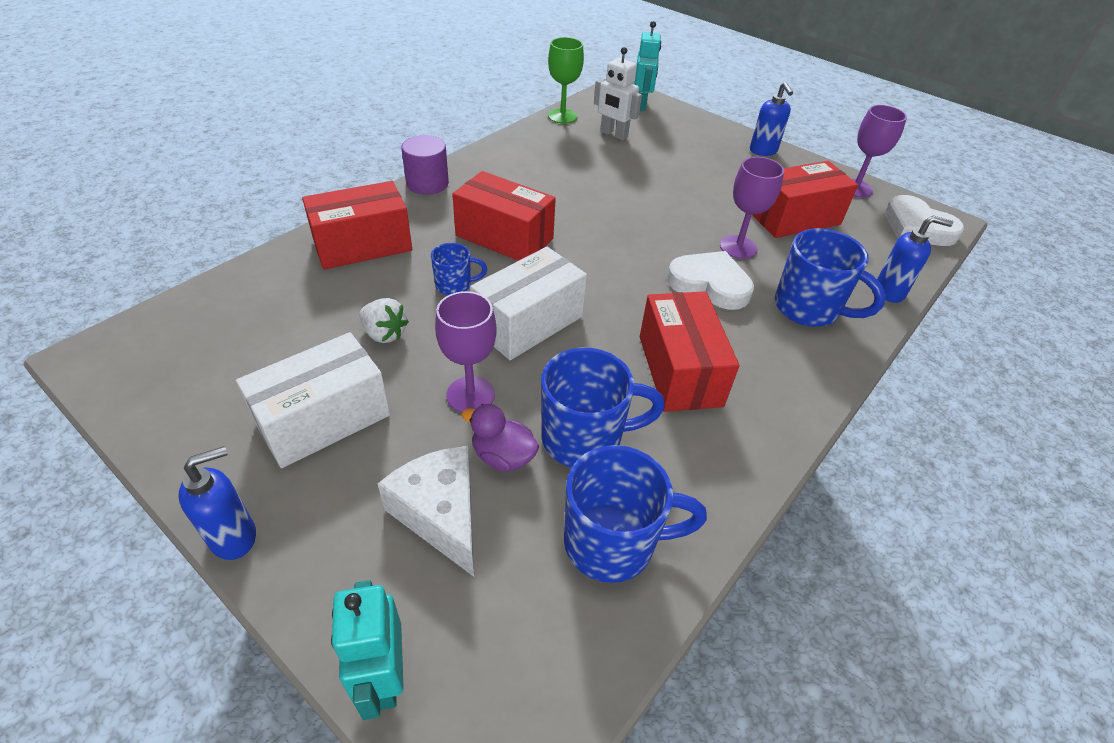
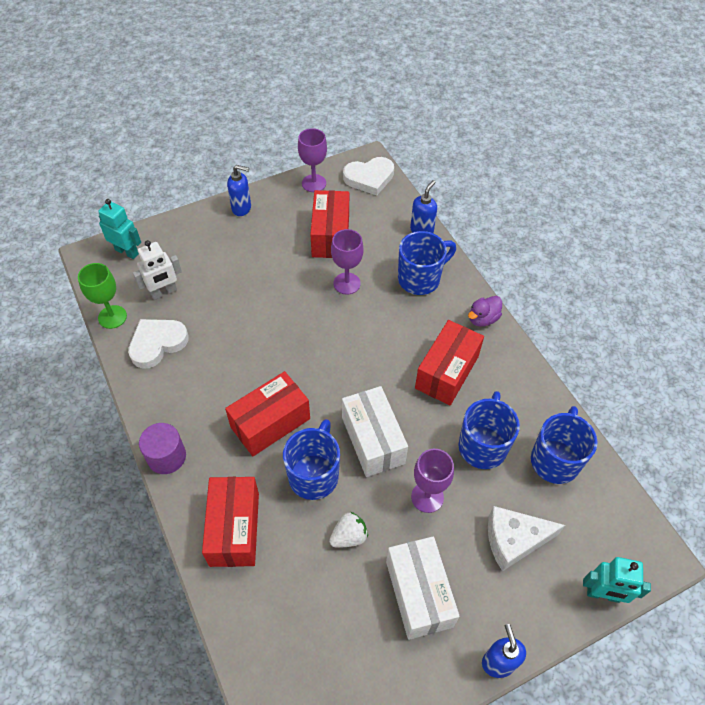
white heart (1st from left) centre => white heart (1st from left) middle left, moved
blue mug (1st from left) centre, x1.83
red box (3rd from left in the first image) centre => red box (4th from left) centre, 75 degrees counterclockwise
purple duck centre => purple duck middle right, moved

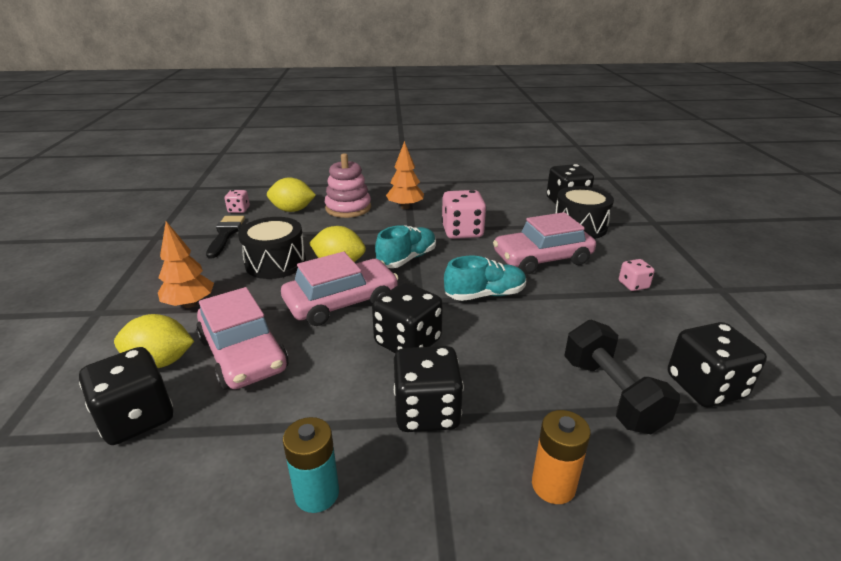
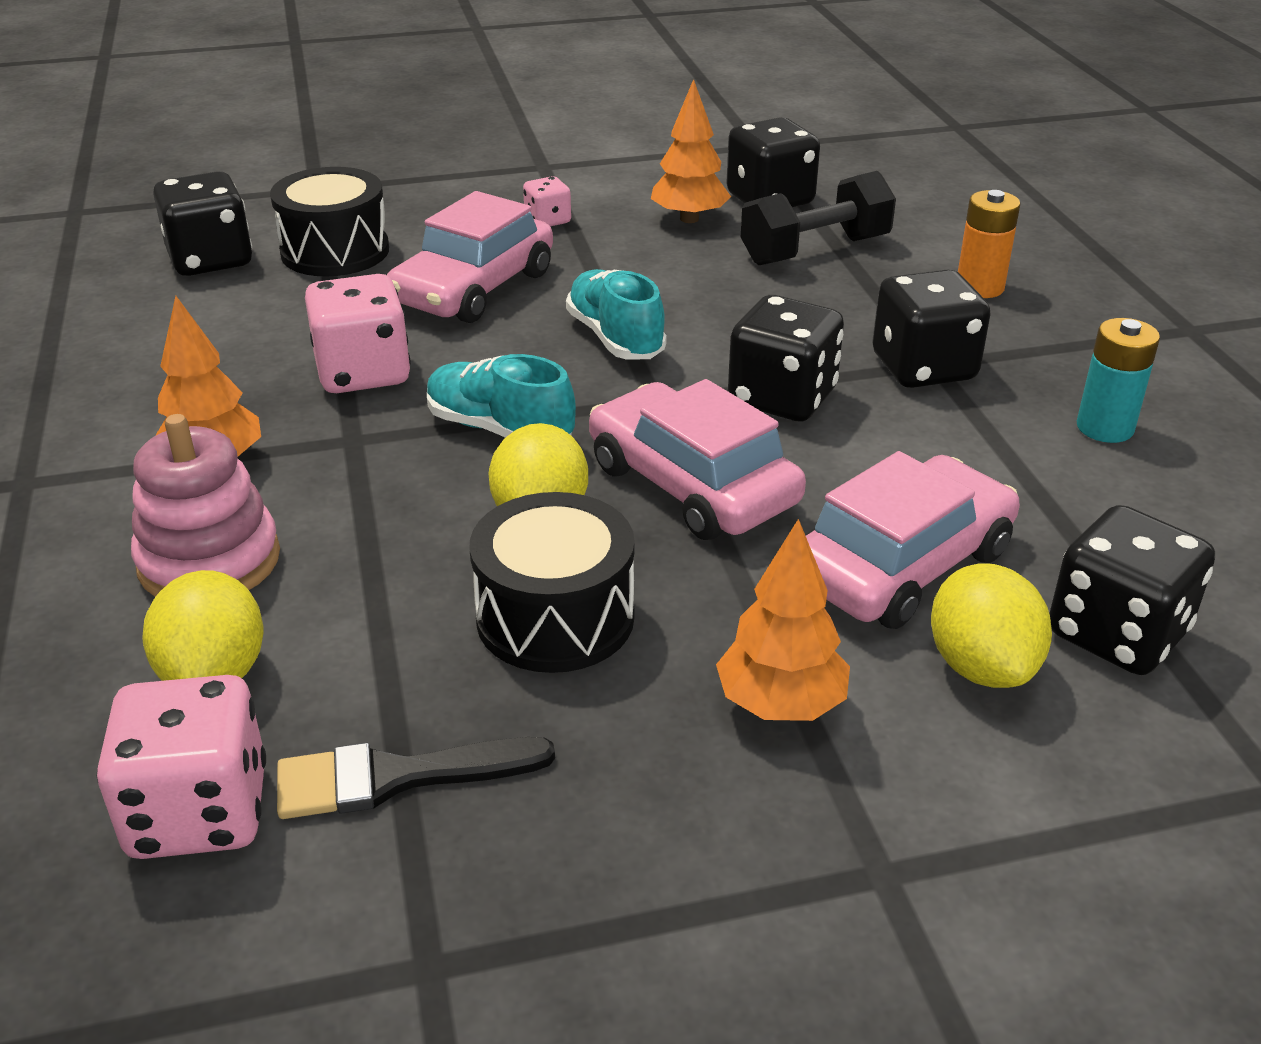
pink dice (1st from left) middle left => pink dice (1st from left) bottom left, x1.90
pink car (3rd from left in the first image) centre => pink car (1st from left) top centre, 60 degrees clockwise
nothing => orange tree (2nd from left) top centre

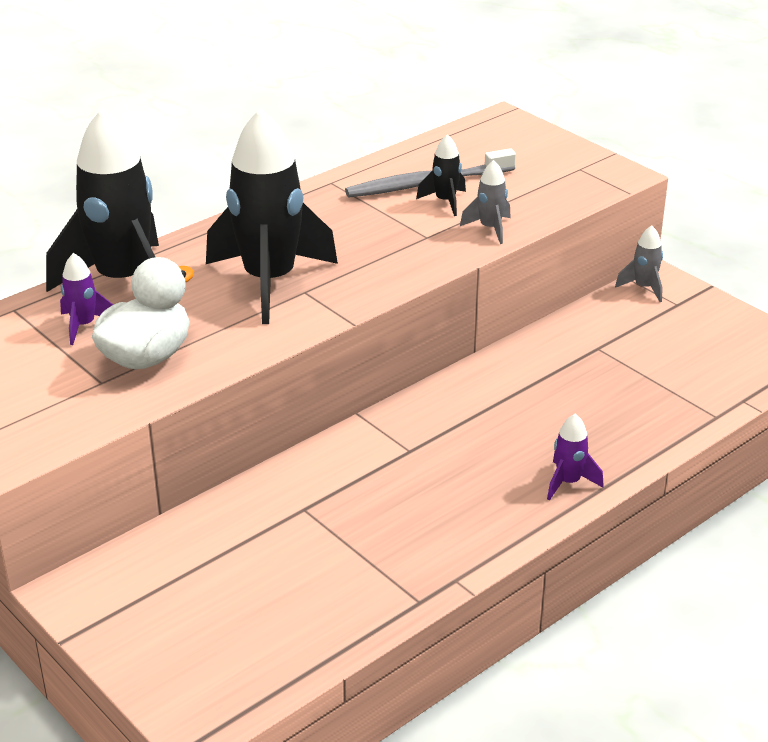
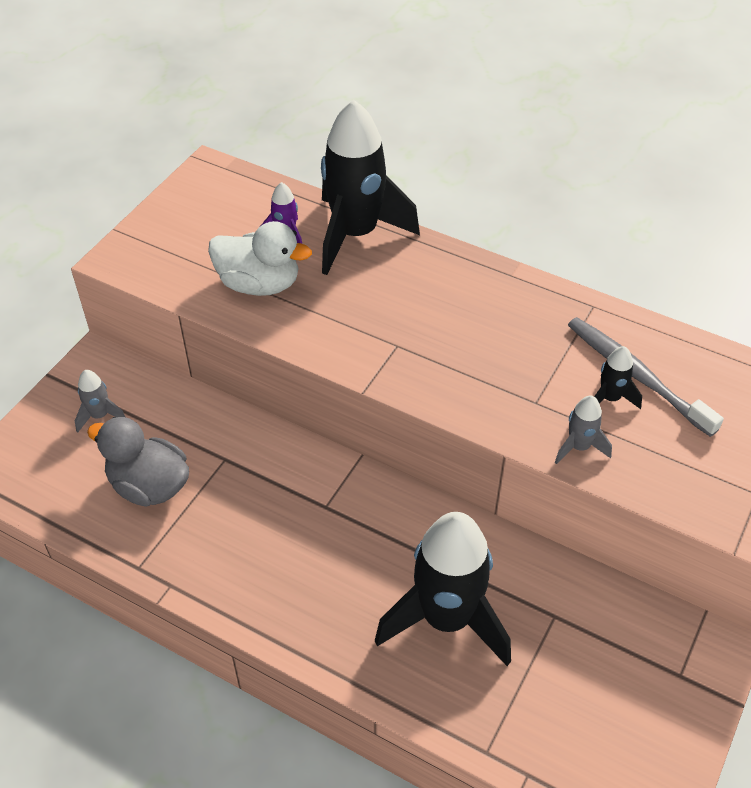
grey rocket (2nd from left in the first image) middle right => grey rocket (1st from left) middle left, moved
nothing => grey duck middle left
black rocket (2nd from left) top centre => black rocket (2nd from left) bottom centre, moved
purple rocket (2nd from left) middle right => nothing

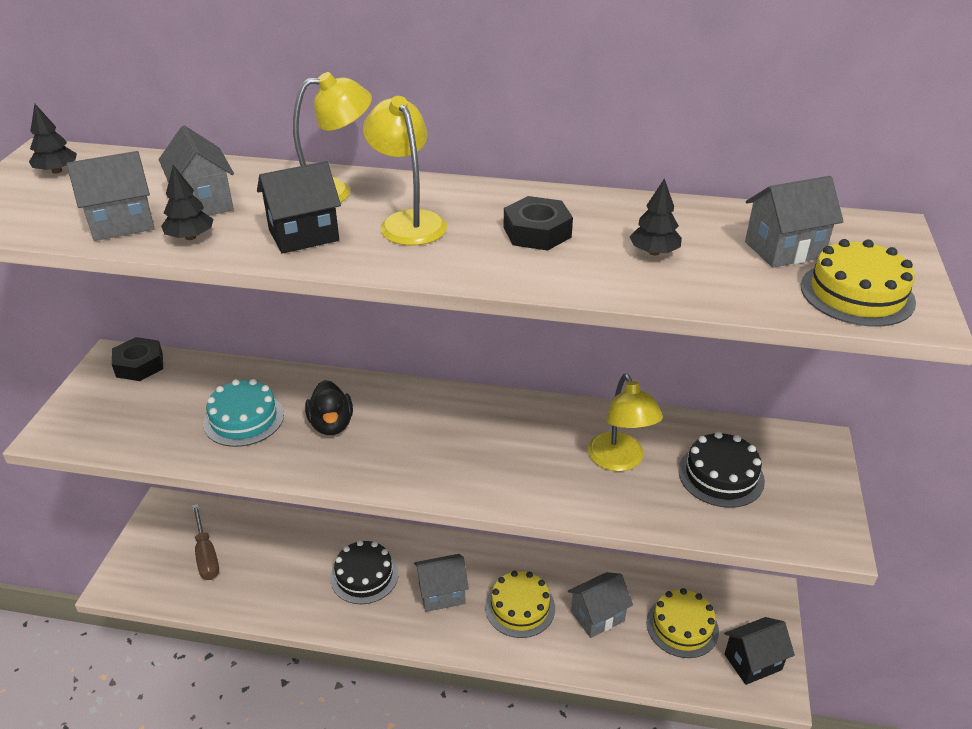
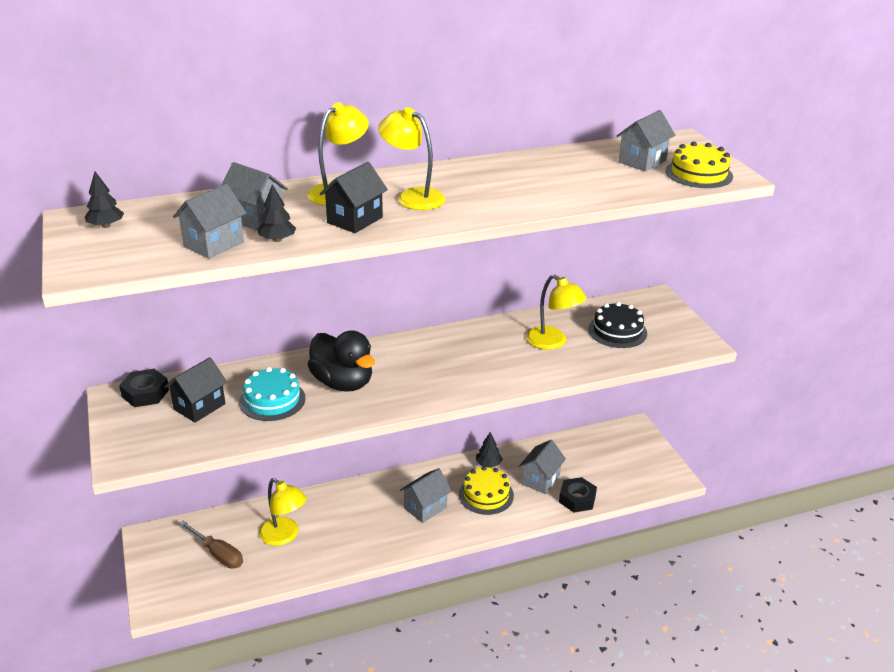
black house (2nd from left in the first image) bottom right => black house (1st from left) middle left, moved
nothing => yellow lamp (1st from left) bottom left
black duck centre, x1.53
black tree (3rd from left) top right => black tree (3rd from left) bottom centre, moved
black nut (2nd from left) top centre => black nut (2nd from left) bottom centre, moved
black cake (1st from left) bottom centre => nothing
yellow cake (2nd from left) bottom right => nothing

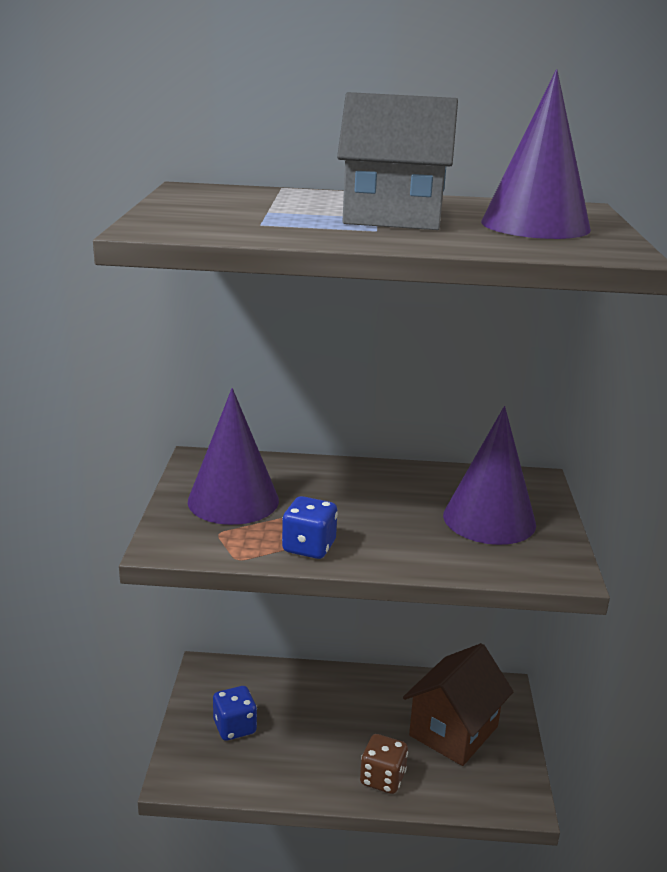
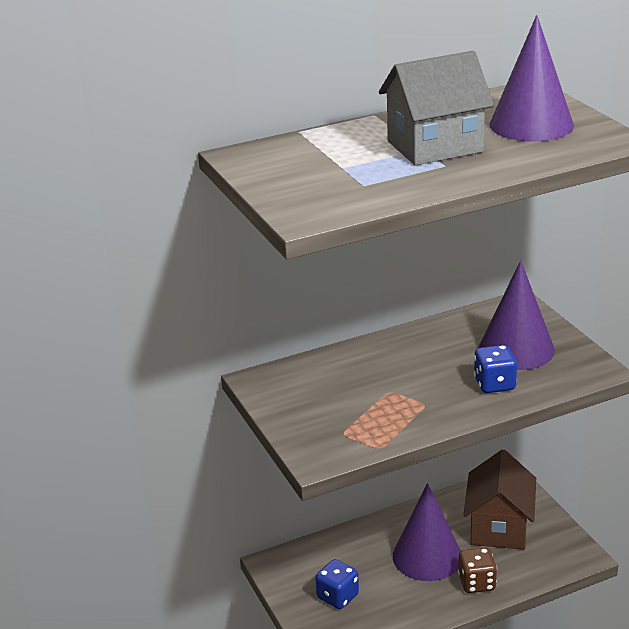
purple cone (1st from left) centre => purple cone (1st from left) bottom right, moved
blue dice (2nd from left) centre => blue dice (2nd from left) middle right, moved

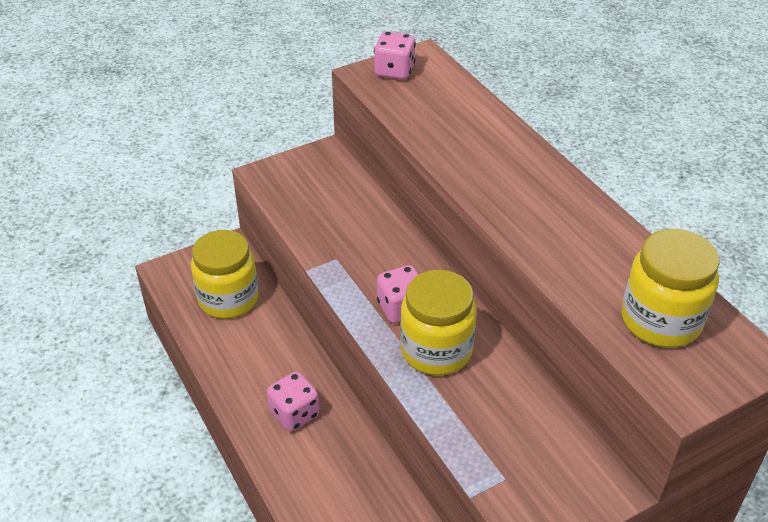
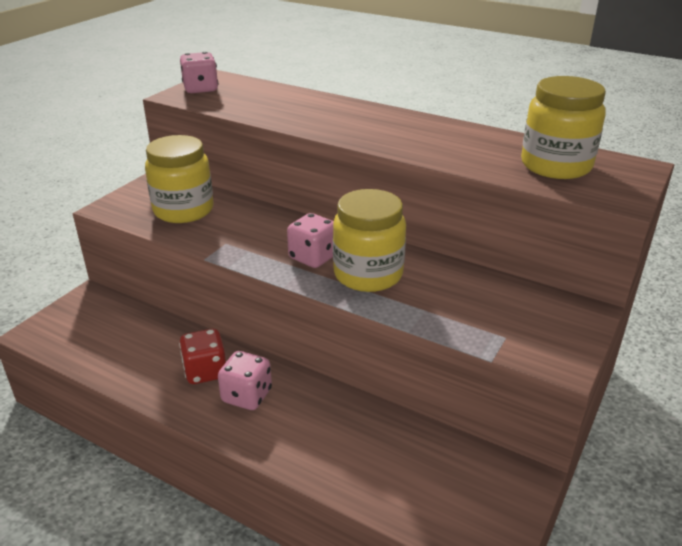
yellow jar (1st from left) middle left => yellow jar (1st from left) top left, moved
nothing => red dice middle left

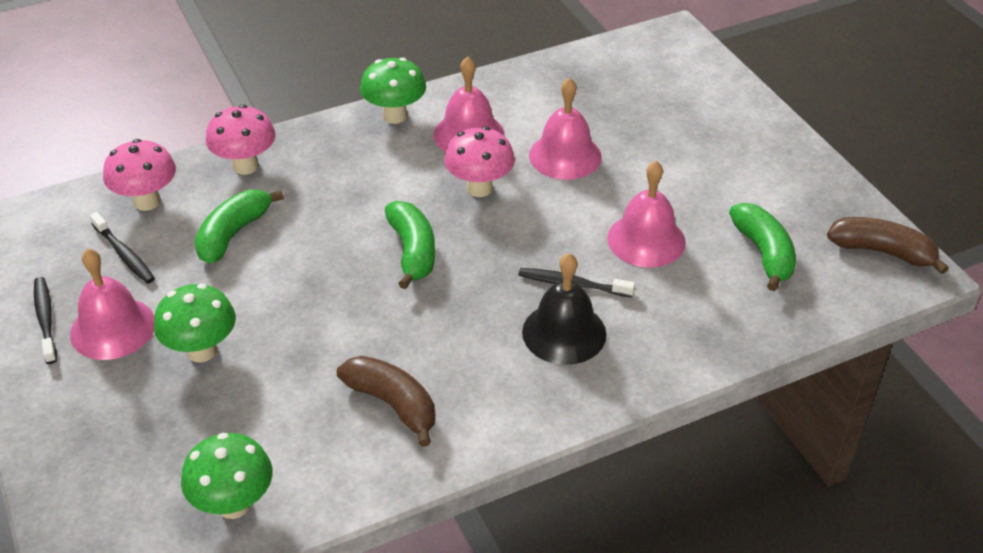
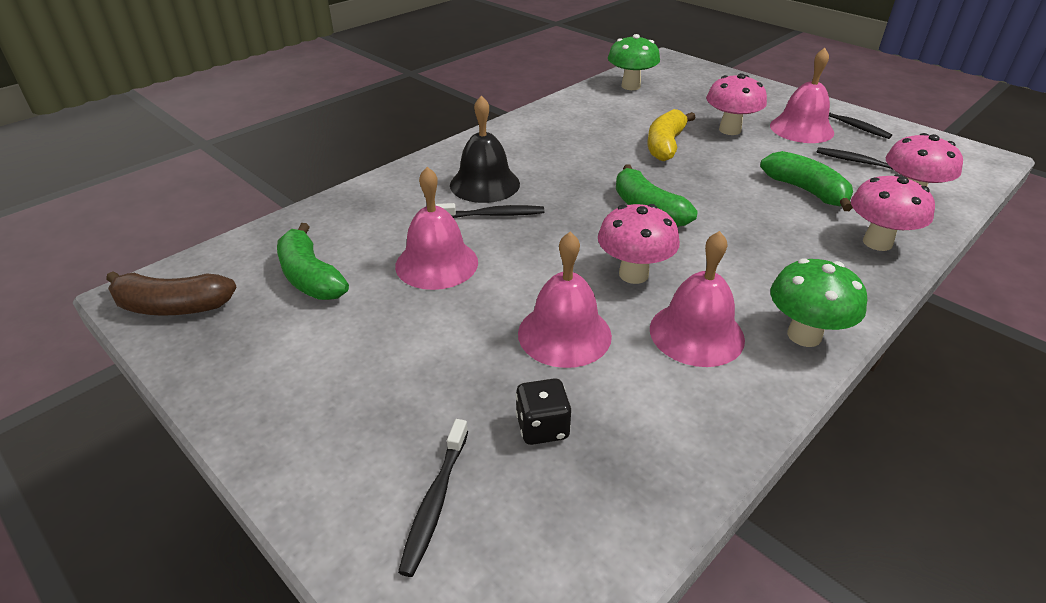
nothing => black toothbrush (1st from left) bottom centre
nothing => black dice bottom centre
nothing => yellow banana top centre
green mushroom (1st from left) middle left => pink mushroom (2nd from left) top right
green banana (1st from left in the first image) middle left => green banana (3rd from left) top right, 45 degrees counterclockwise
brown banana (1st from left) bottom centre => nothing

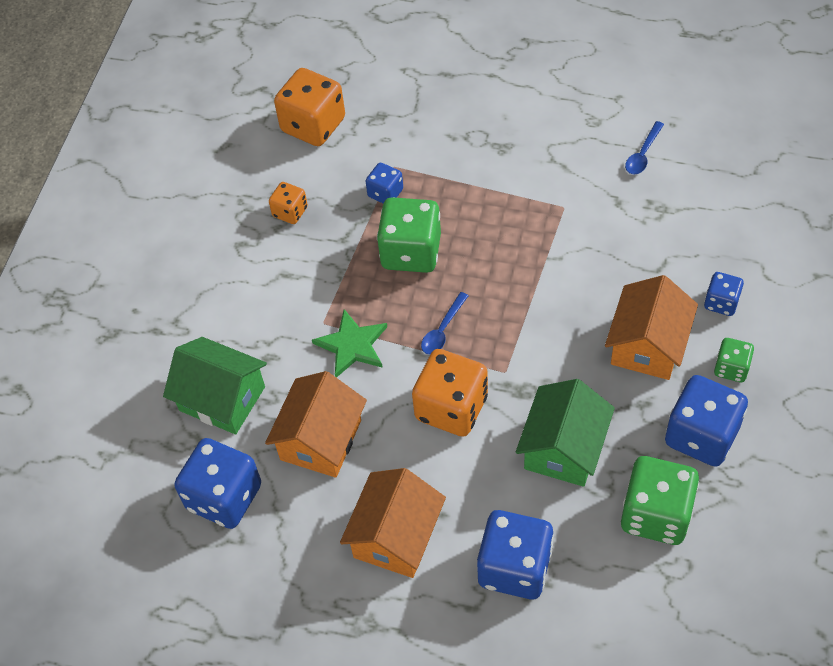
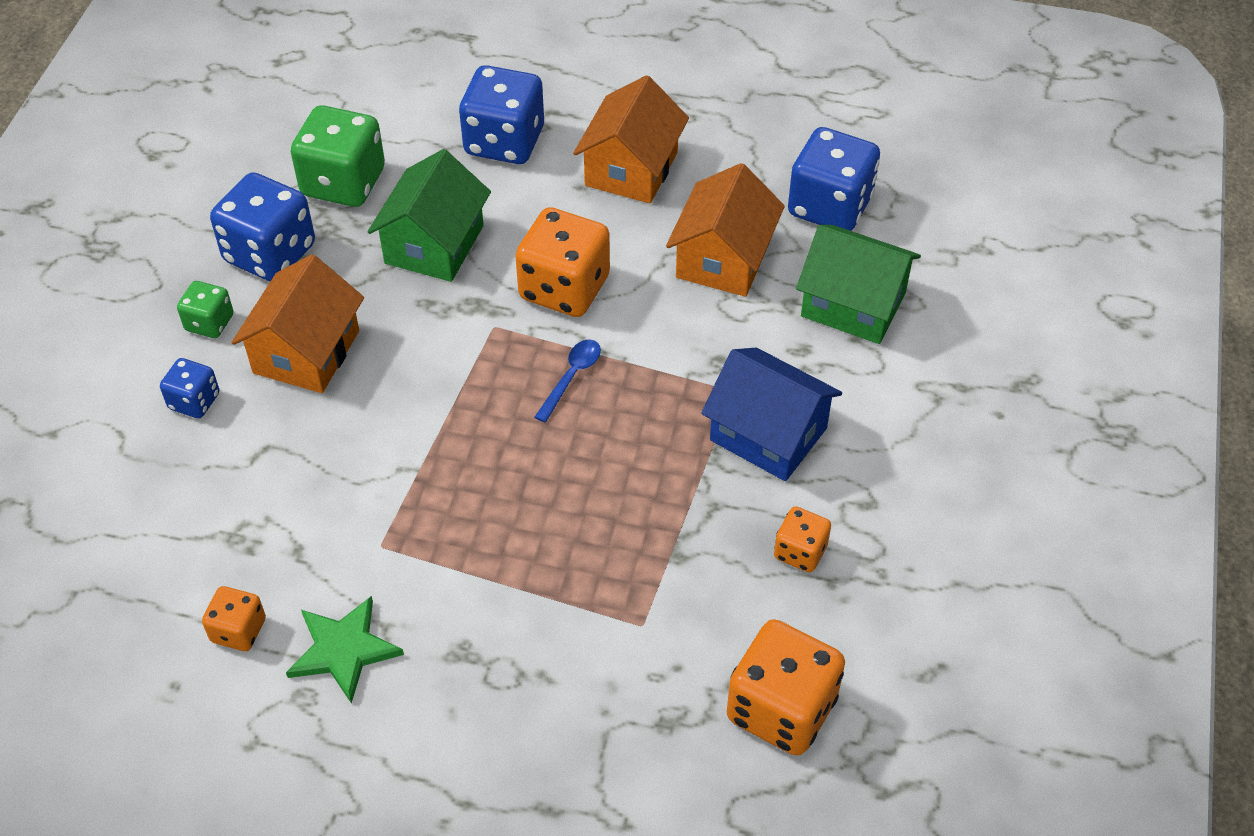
blue spoon (2nd from left) top right => orange dice (1st from left) bottom left
green star centre => green star bottom left, moved
nothing => blue house centre
blue dice (2nd from left) top centre => nothing
green dice (1st from left) centre => nothing

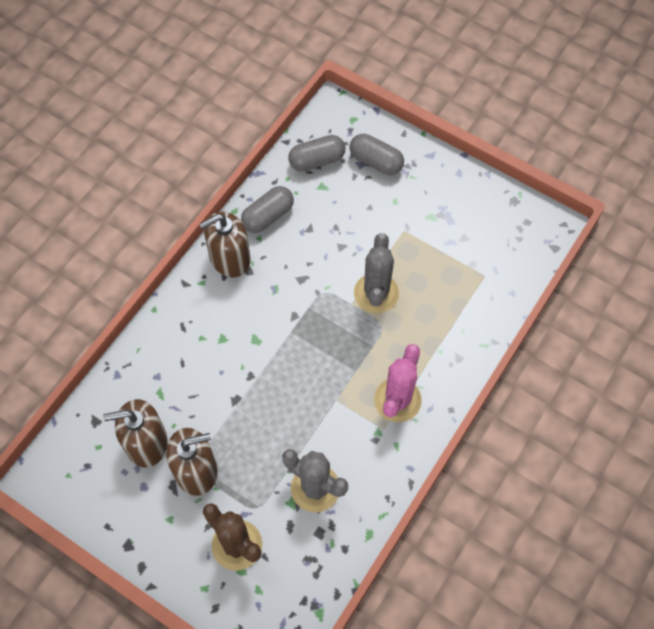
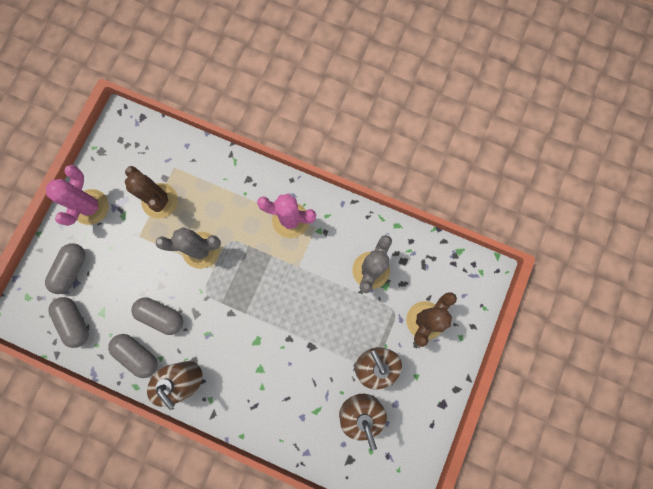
nothing => pink cactus (1st from left) middle left
nothing => brown cactus (1st from left) middle left
nothing => grey capsule (4th from left) middle left

